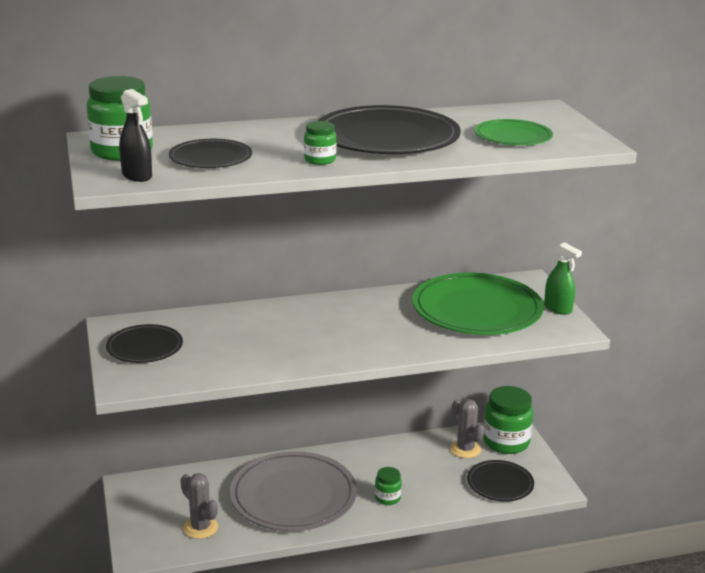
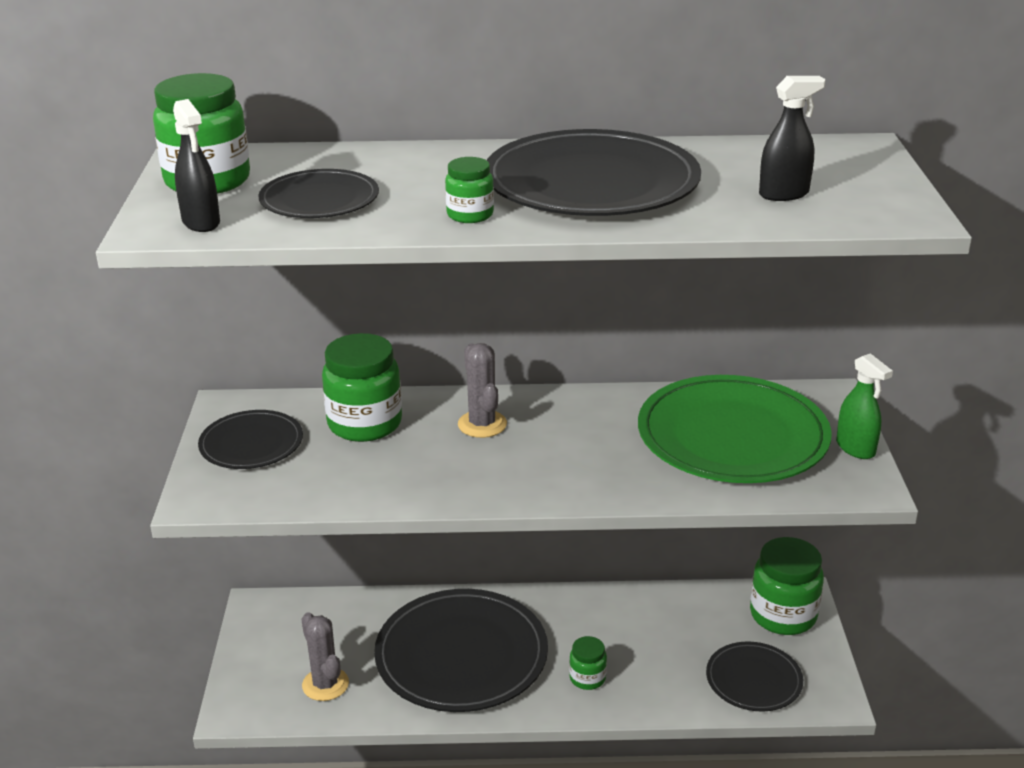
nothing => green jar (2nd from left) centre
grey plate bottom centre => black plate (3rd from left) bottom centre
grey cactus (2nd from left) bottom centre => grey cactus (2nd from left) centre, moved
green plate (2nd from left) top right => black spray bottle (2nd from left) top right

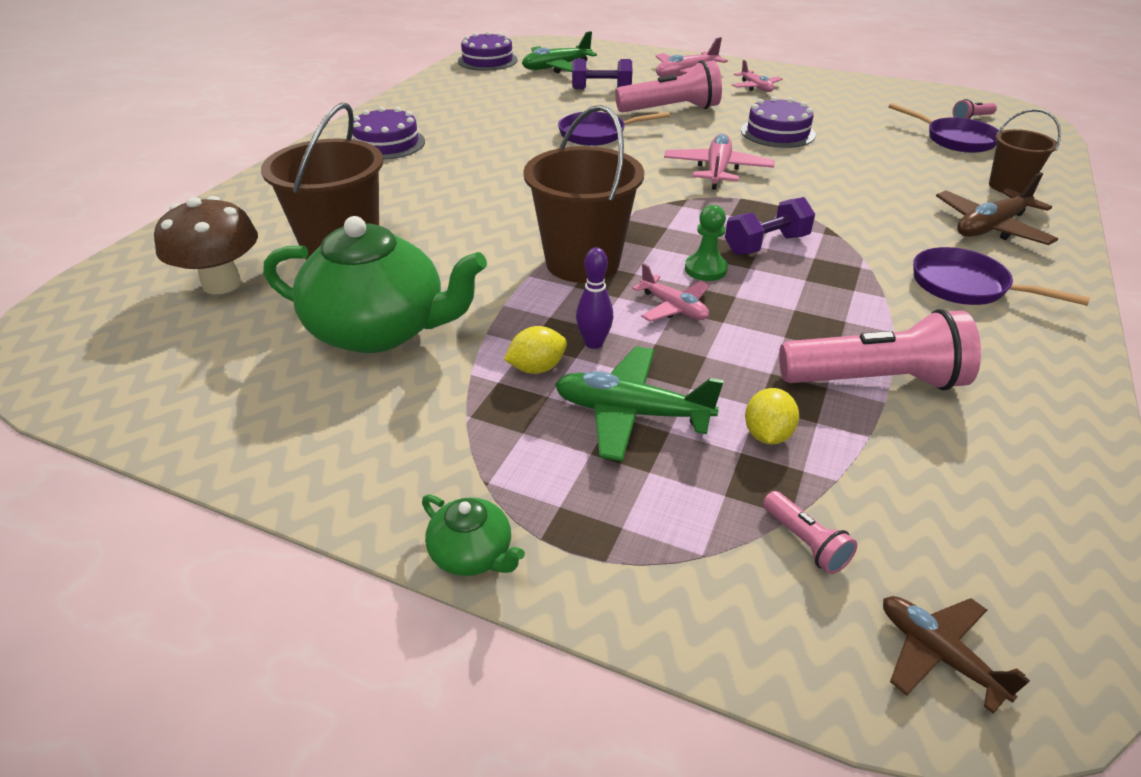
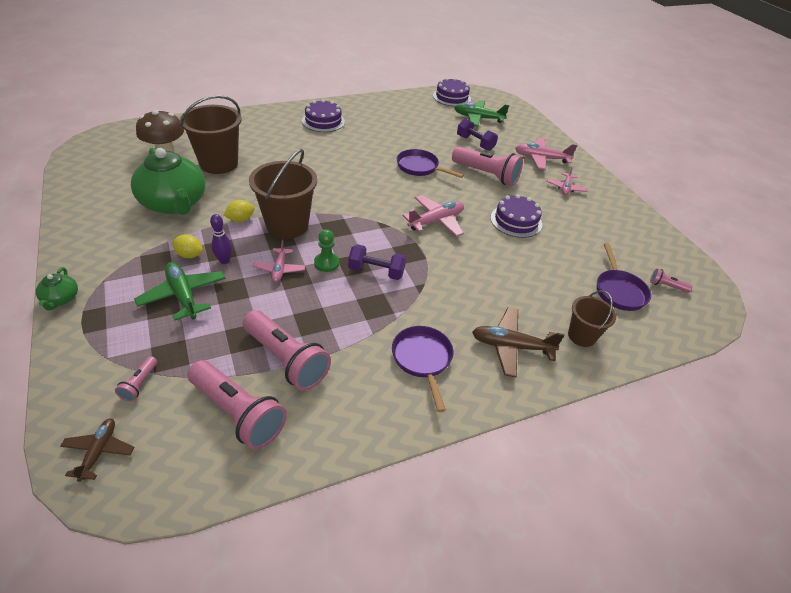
nothing => pink flashlight (2nd from left) bottom left
yellow lemon (2nd from left) middle right => yellow lemon (2nd from left) middle left, moved

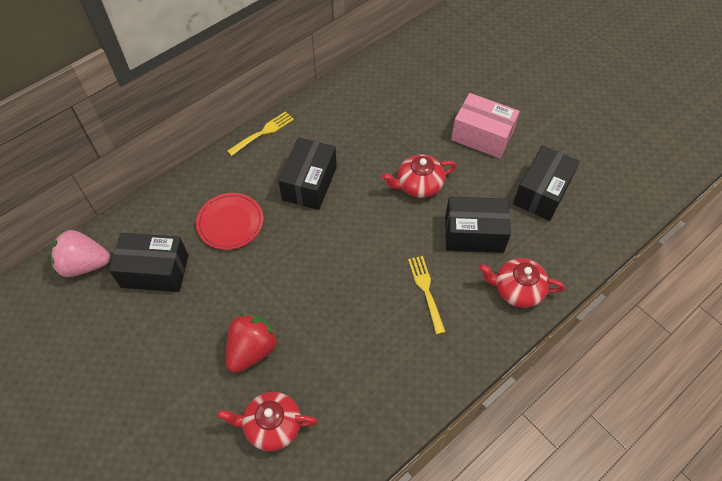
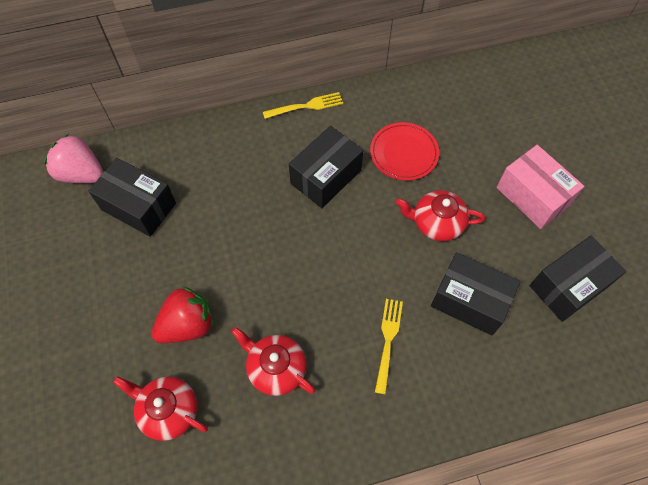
red teapot (3rd from left in the first image) middle right => red teapot (2nd from left) bottom centre, moved
red plate middle left => red plate top centre, moved

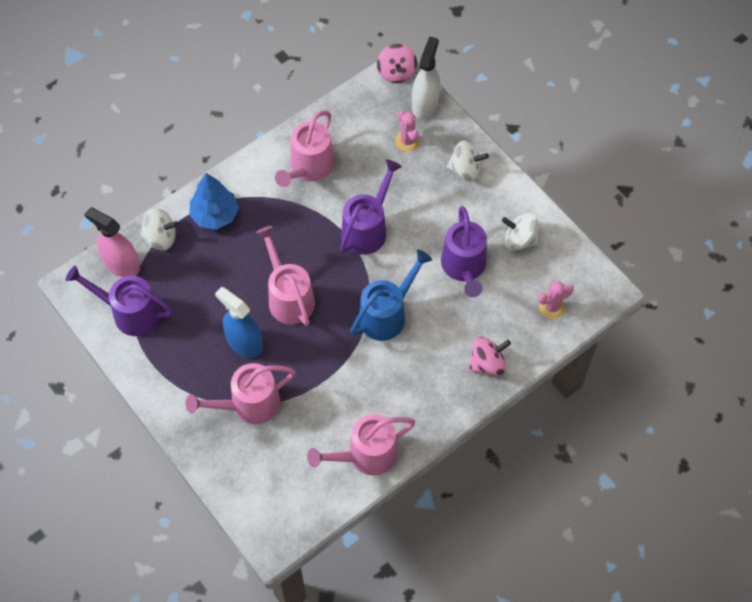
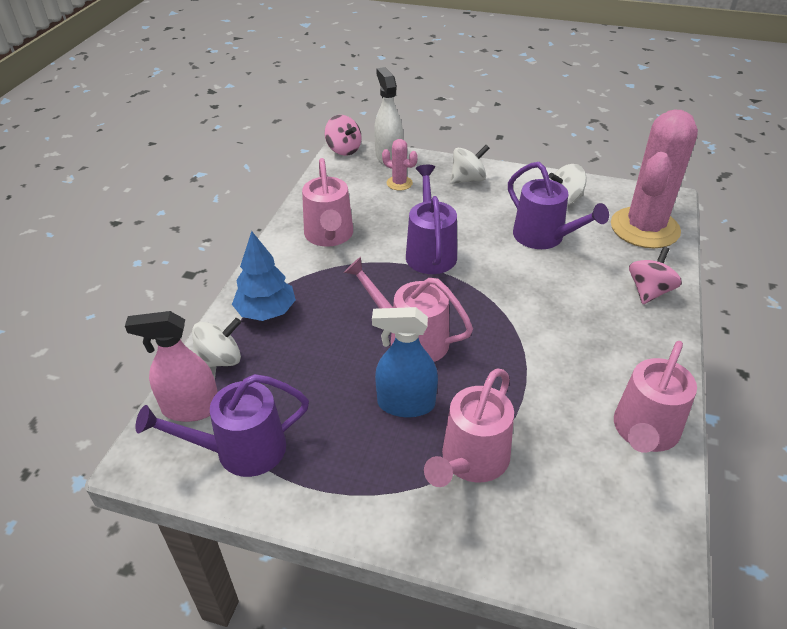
pink cactus (2nd from left) middle right => pink cactus (2nd from left) top right, x2.38
blue watering can centre => nothing

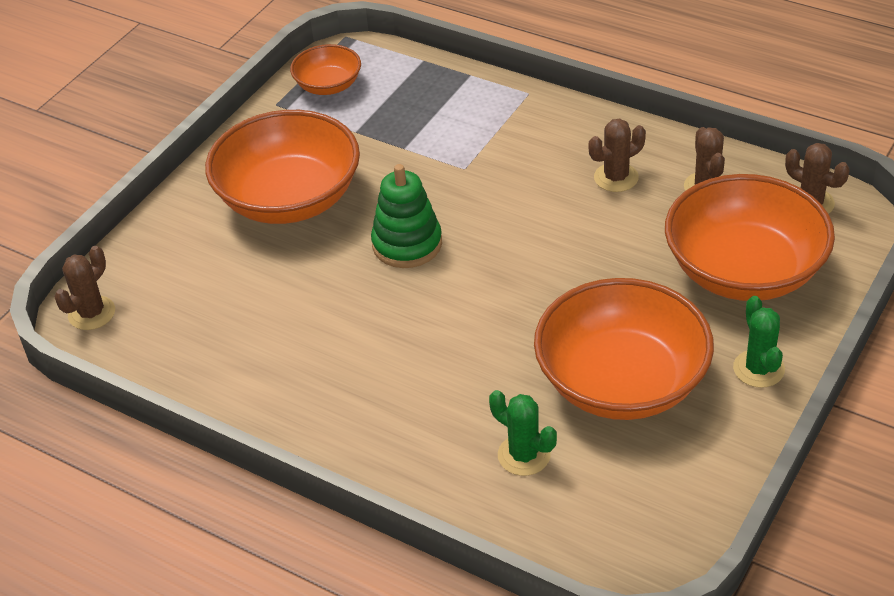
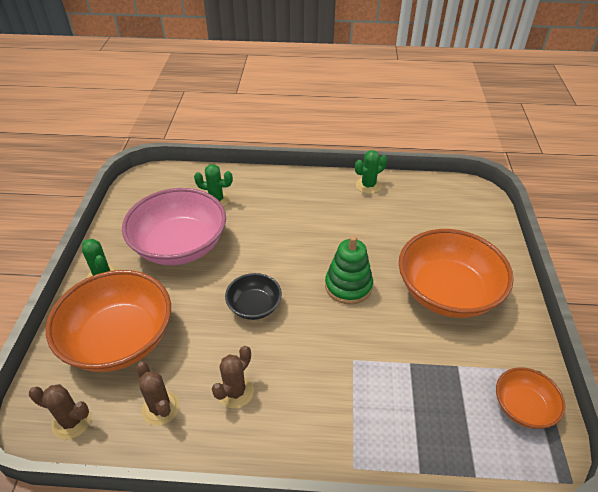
orange bowl (3rd from left) middle right => pink bowl middle left
nothing => black bowl centre
nothing => green cactus (3rd from left) centre
brown cactus (1st from left) middle left => nothing

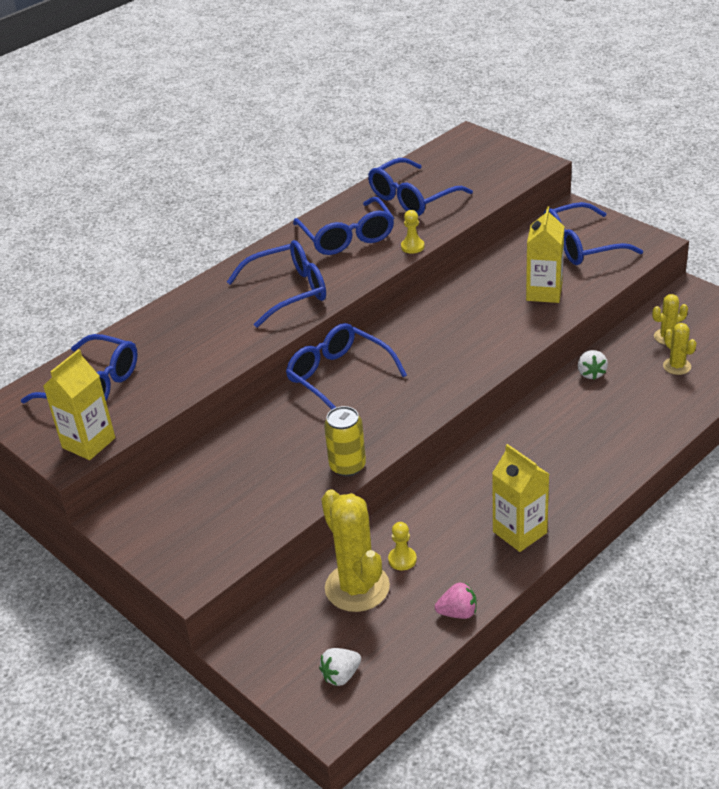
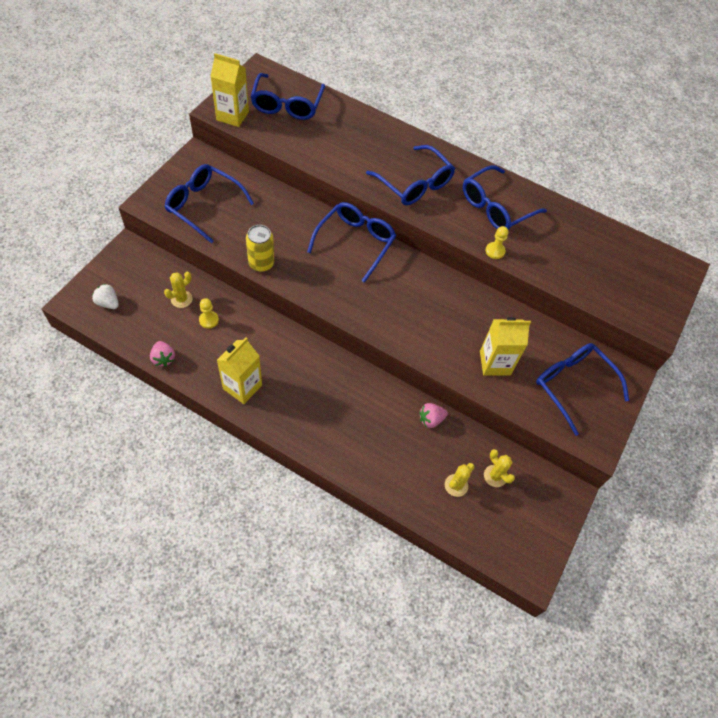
yellow cactus (1st from left) bottom centre => yellow cactus (1st from left) middle left, x0.50
blue glasses (5th from left in the first image) top centre => blue glasses (1st from left) top left, moved
white strawberry (2nd from left) middle right => pink strawberry (2nd from left) centre

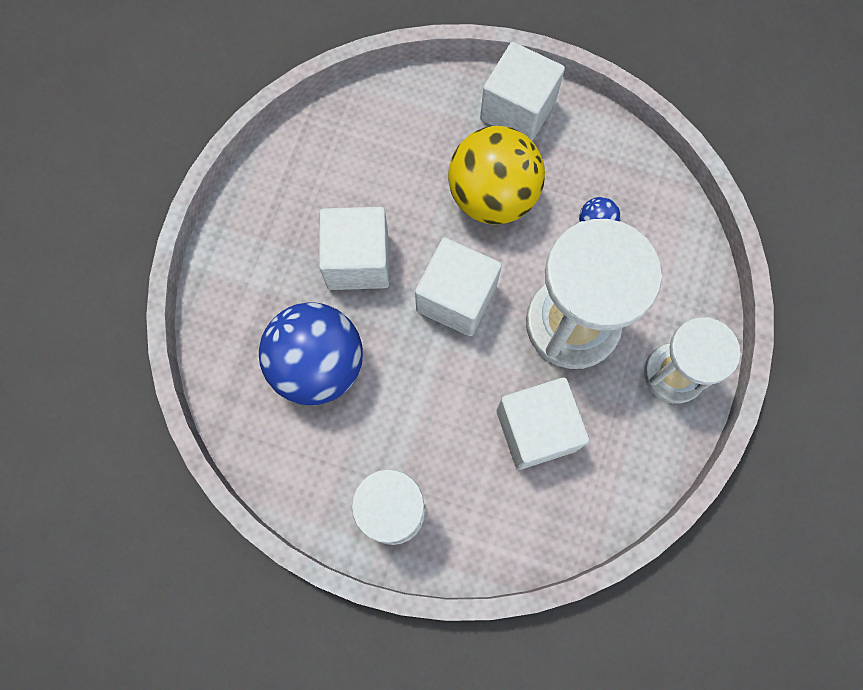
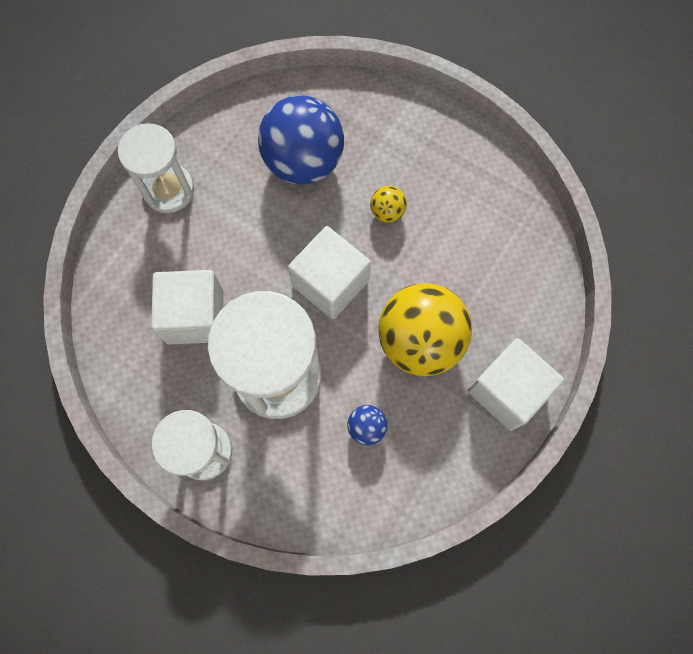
white cube (1st from left) centre => yellow ball (1st from left) top centre

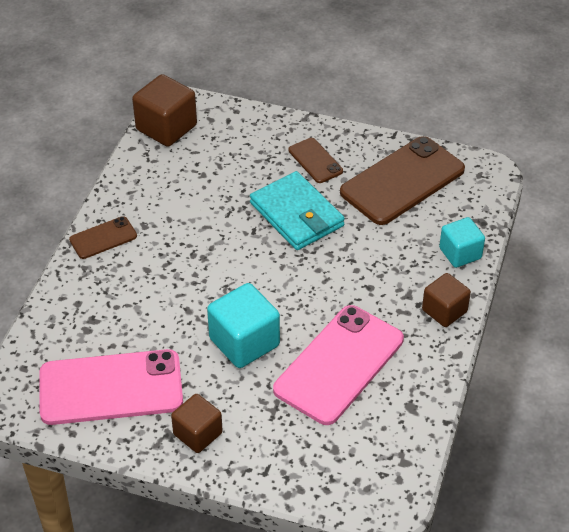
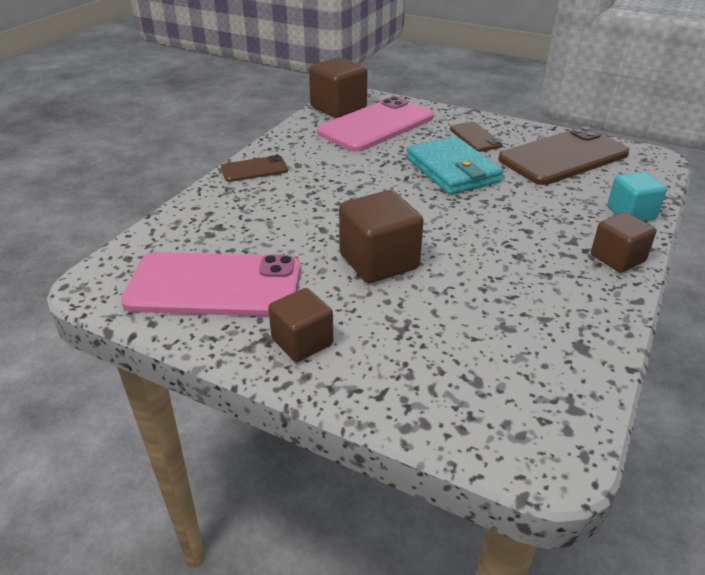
pink phone (2nd from left) bottom centre => pink phone (2nd from left) top centre, moved
turquoise cube (1st from left) centre => brown cube (3rd from left) centre

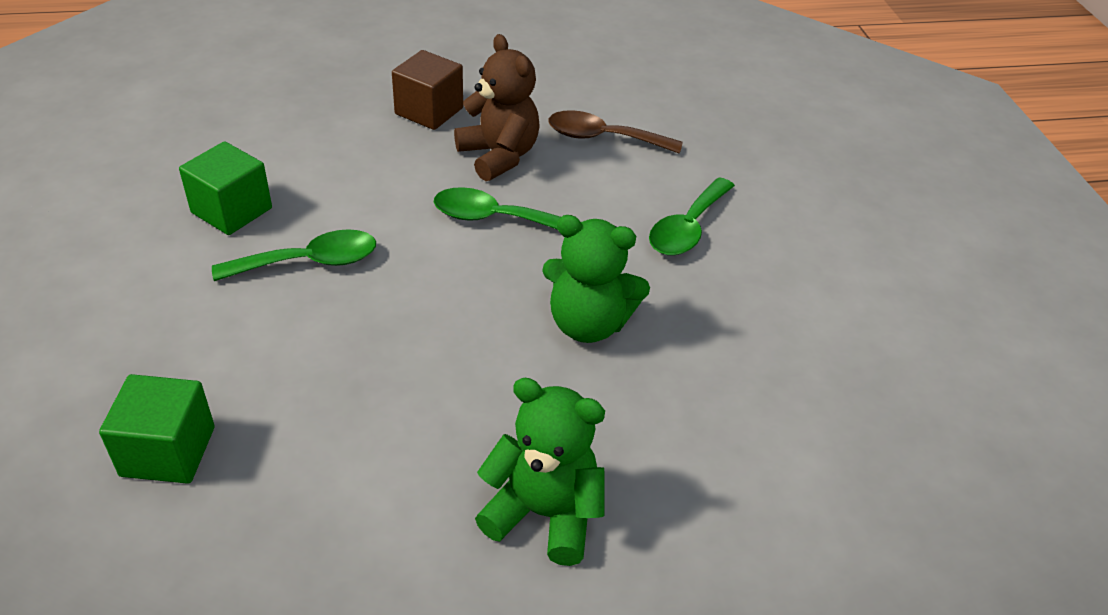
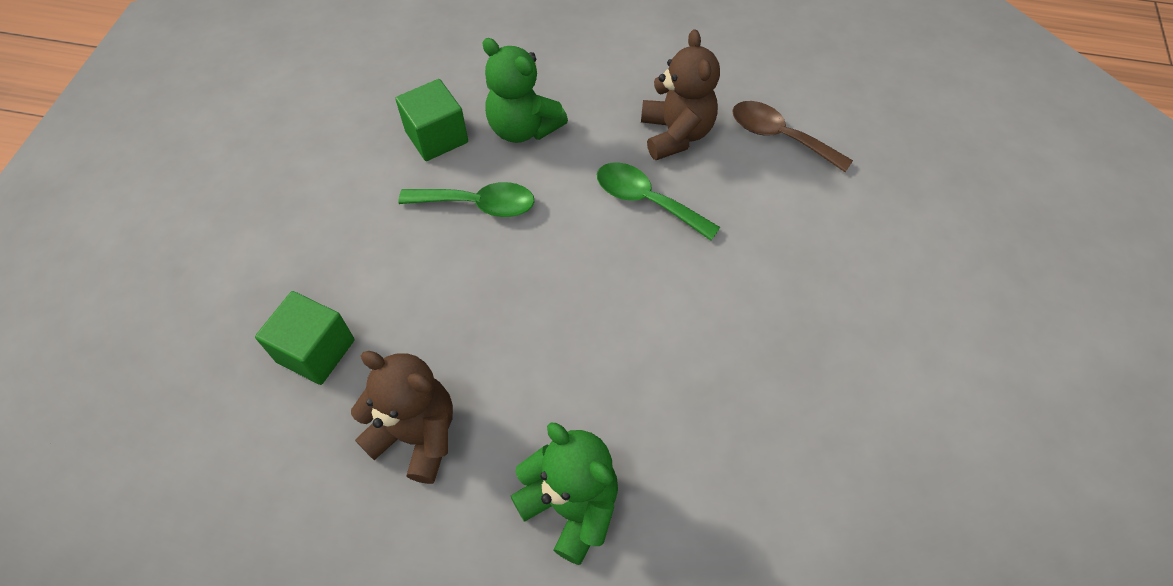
nothing => brown teddy bear (1st from left) bottom centre
green teddy bear (2nd from left in the first image) centre => green teddy bear (1st from left) top centre, moved
brown cube top centre => nothing
green spoon (3rd from left) centre => nothing

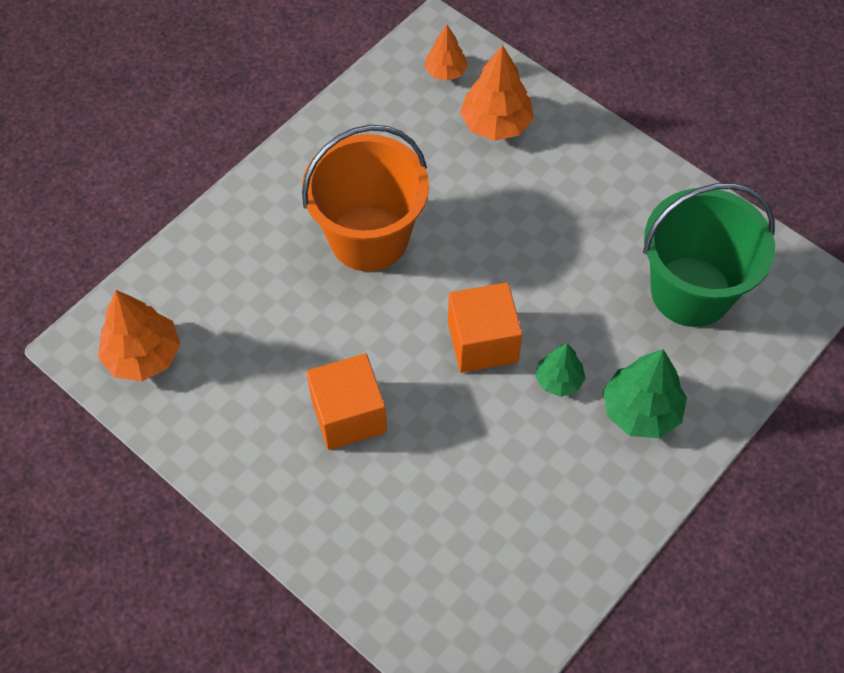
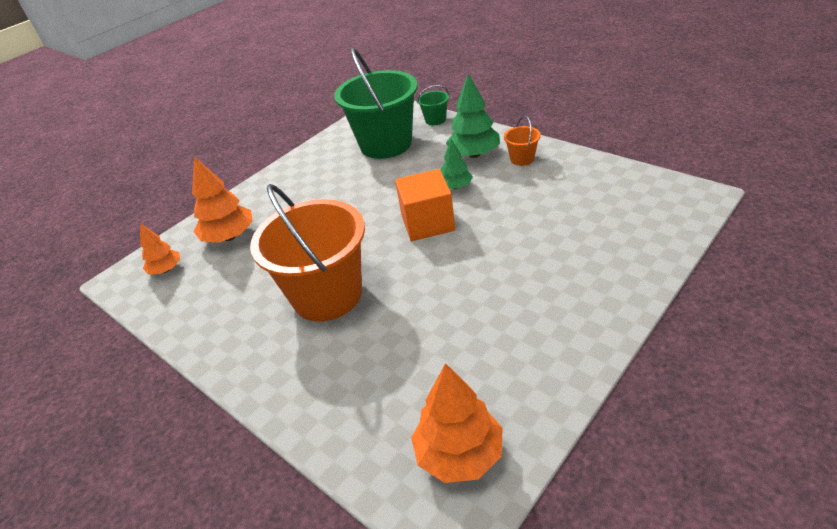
nothing => green bucket (2nd from left) top centre
nothing => orange bucket (2nd from left) top centre
orange cube (1st from left) centre => nothing

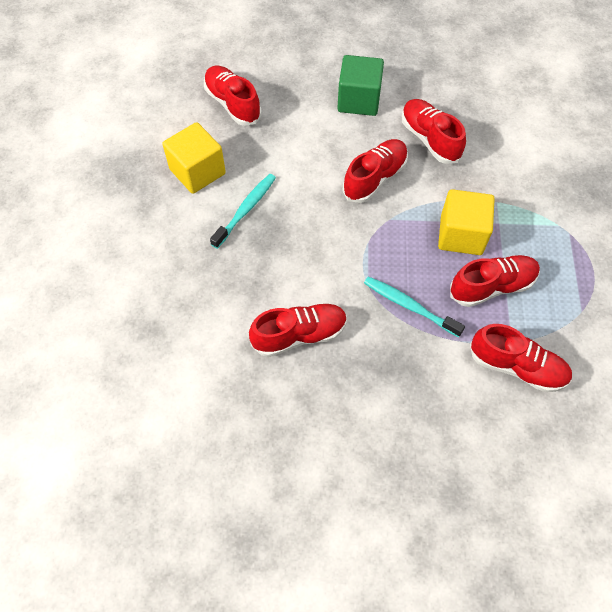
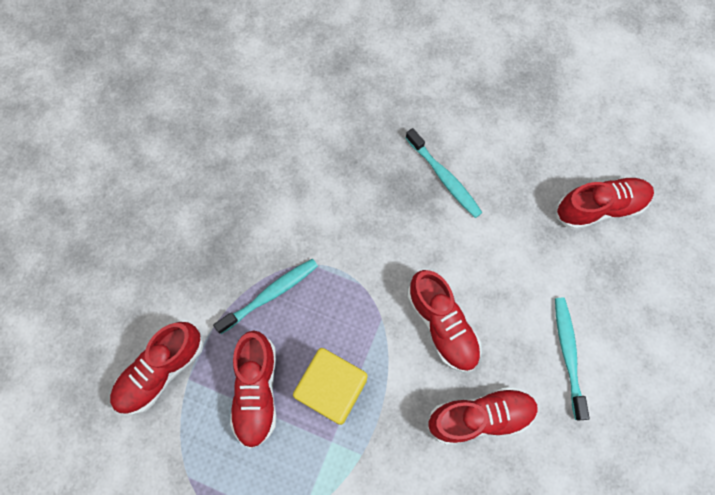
green cube top centre => turquoise toothbrush (3rd from left) bottom right
yellow cube (1st from left) top left => nothing
red shoe (2nd from left) centre => nothing

